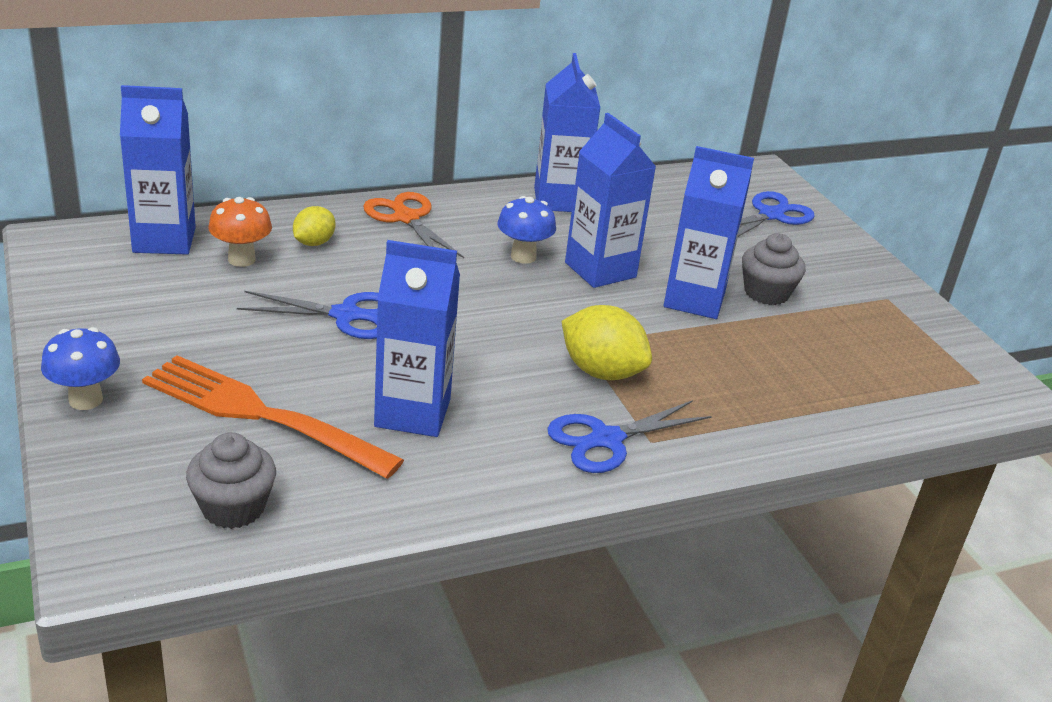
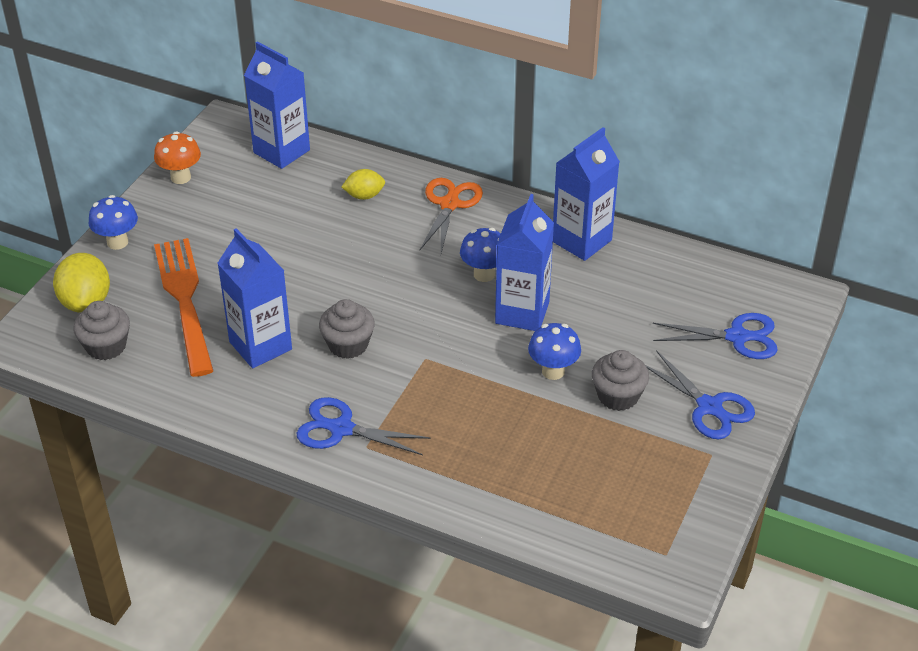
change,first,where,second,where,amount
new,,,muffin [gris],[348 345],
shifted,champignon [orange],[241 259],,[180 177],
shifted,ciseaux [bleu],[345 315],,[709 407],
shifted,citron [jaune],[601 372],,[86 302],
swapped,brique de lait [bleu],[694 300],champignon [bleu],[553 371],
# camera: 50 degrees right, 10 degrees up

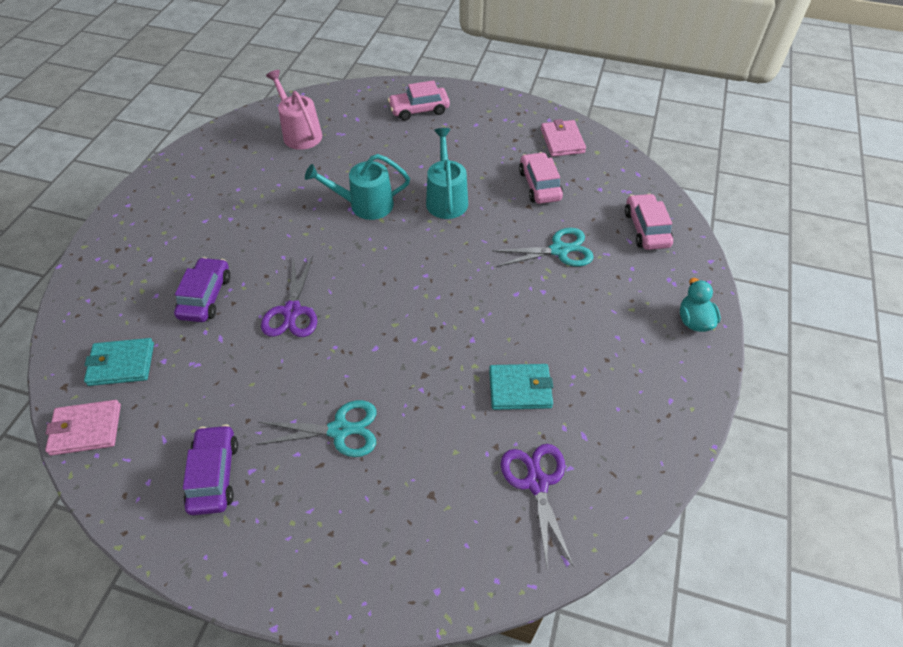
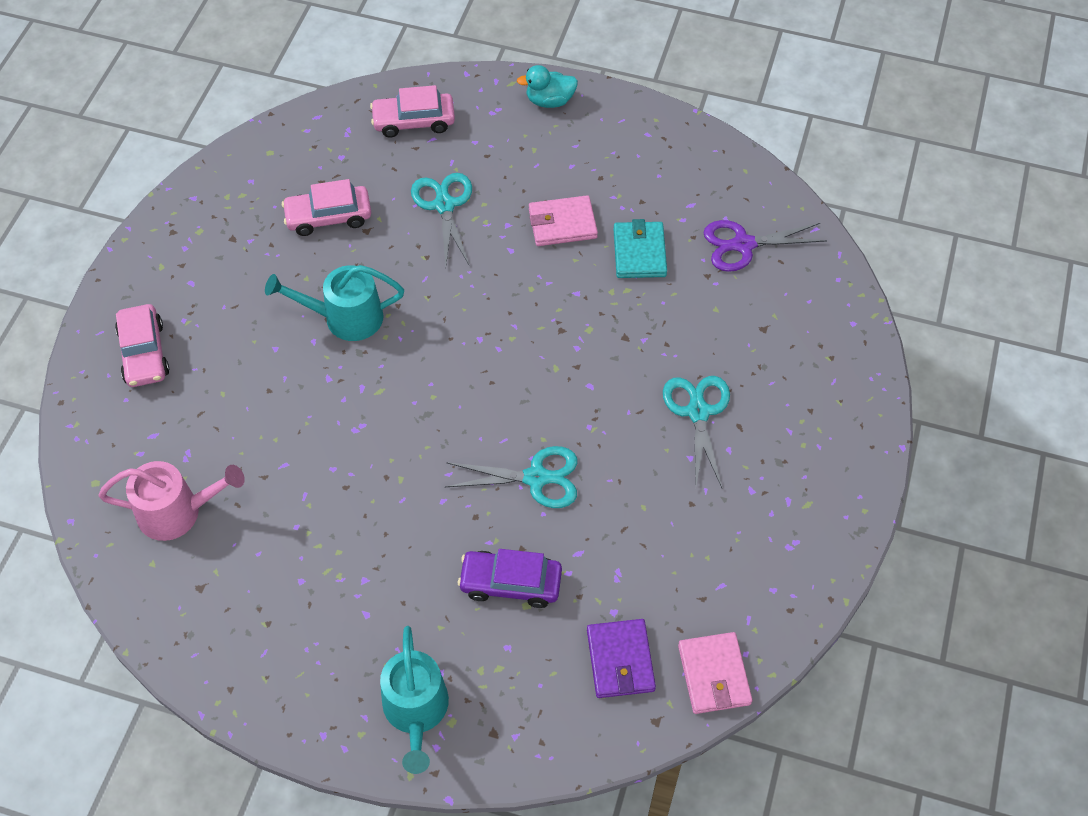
change,first,where,second,where,amount
gone,voiture [violet],[214 474],,,
shifted,arrosoir [turquoise],[365 205],,[416 711],
shifted,portefeuille [rose],[562 141],,[562 224],
repainted,portefeuille [turquoise],[121 364],portefeuille [violet],[620 660],
repainted,ciseaux [violet],[292 311],ciseaux [turquoise],[536 478],
rotated,arrosoir [rose],[300 133],,[178 512],150 degrees counterclockwise
# camera: 90 degrees left, 5 degrees up

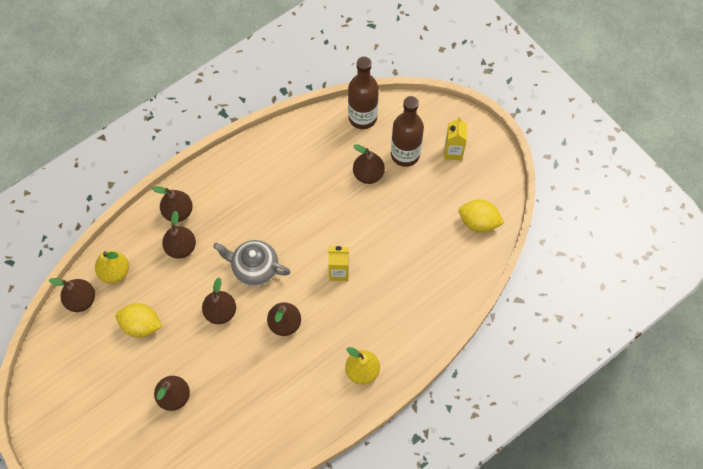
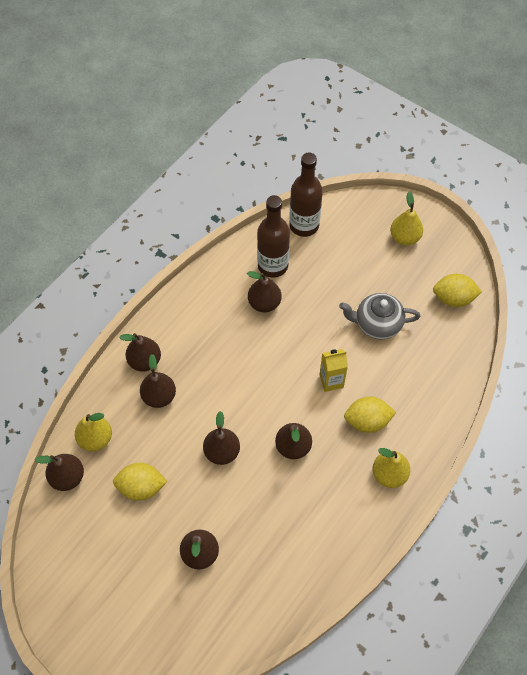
change,first,where,second,where,amount
new,,,citron [jaune],[367 421],
shifted,théière [gris],[254 268],,[377 324],
shifted,poire [marron],[368 174],,[264 303],
shifted,bouteille [marron],[405 154],,[273 265],
swapped,brique de lait [jaune],[453 152],poire [jaune],[404 238],
# camera: 15 degrees left, 5 degrees down

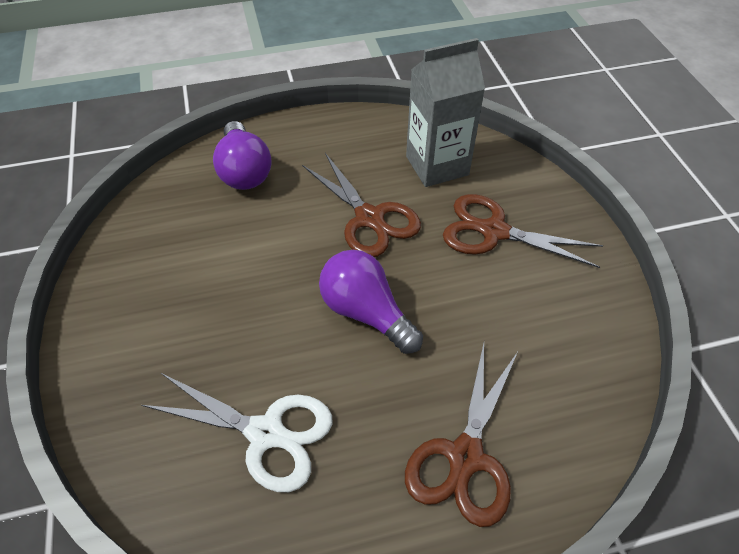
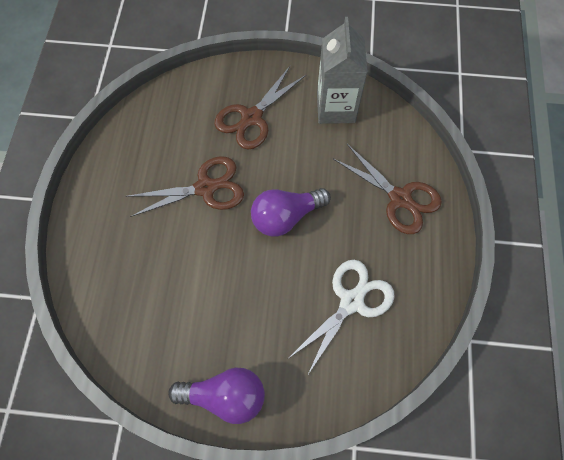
change,first,where,second,where,amount
shifted,ampoule [violet],[244 171],,[225 396],
shifted,brique de lait [gris],[437 165],,[336 108],
# camera: 70 degrees left, 15 degrees up

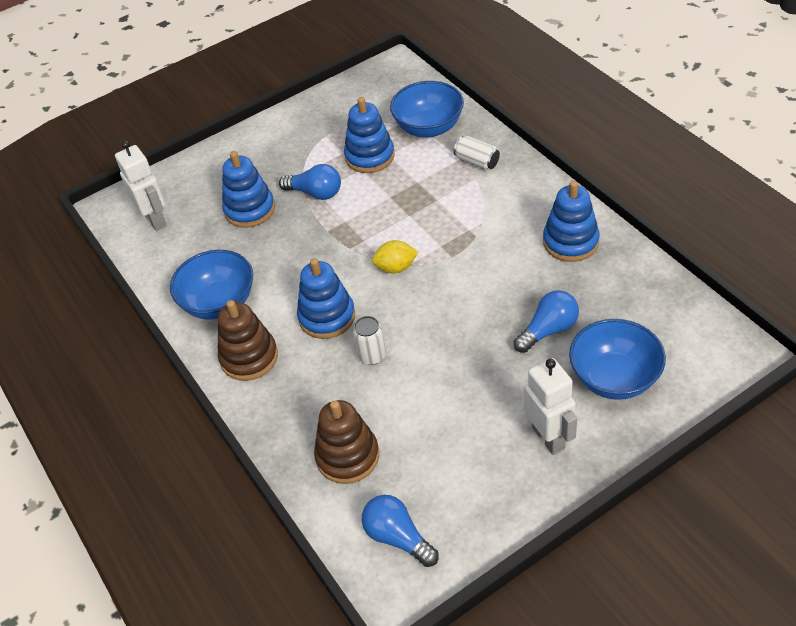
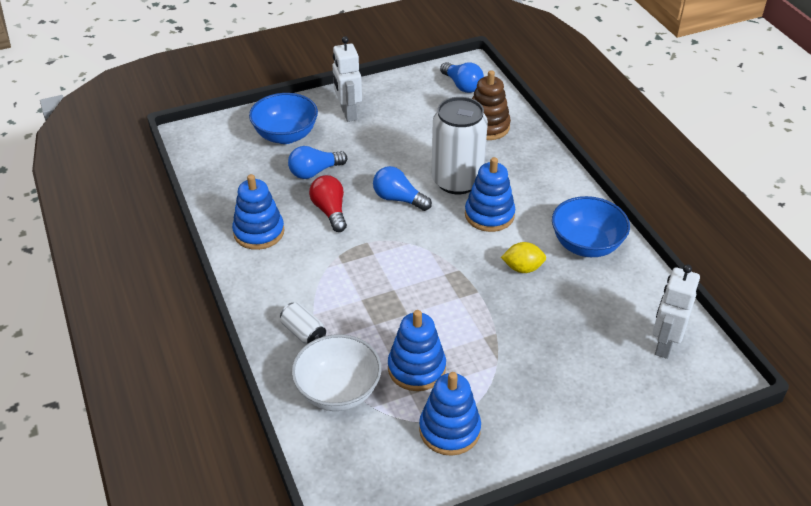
change,first,where,second,where,amount
gone,jouet à empiler [marron],[249 357],,,
new,,,ampoule [rouge],[330 211],
shifted,jouet à empiler [bleu],[249 209],,[449 430],
shifted,ampoule [bleu],[315 193],,[398 199],
shifted,citron [jaune],[396 268],,[522 268],
repainted,bol [bleu],[429 128],bol [blanc],[338 391],
rotated,robot [blanc],[156 220],,[664 345],45 degrees clockwise
scaled,canette [blanc],[372 355],,[457 181],x2.24
# camera: 175 degrees left, 5 degrees down

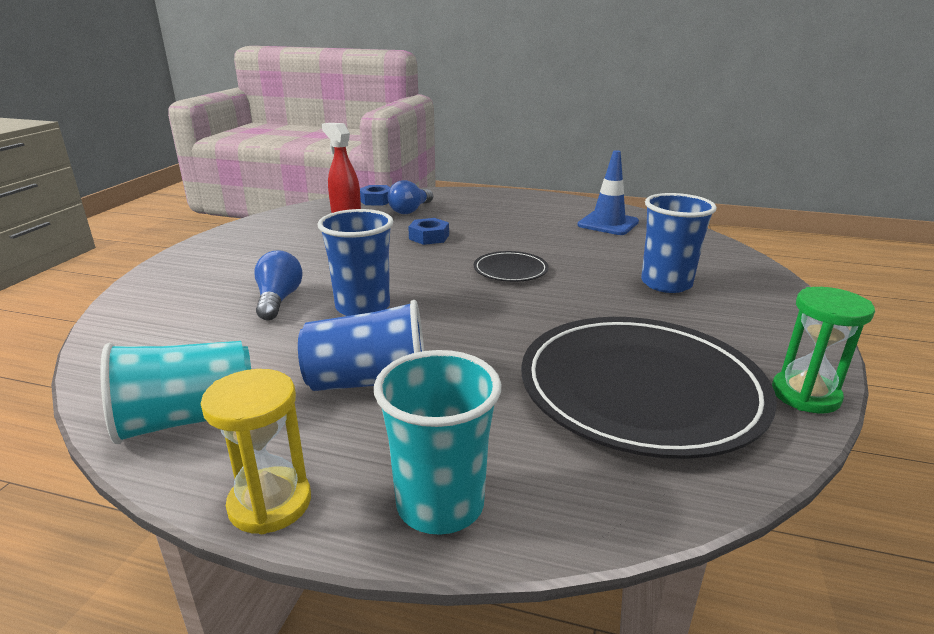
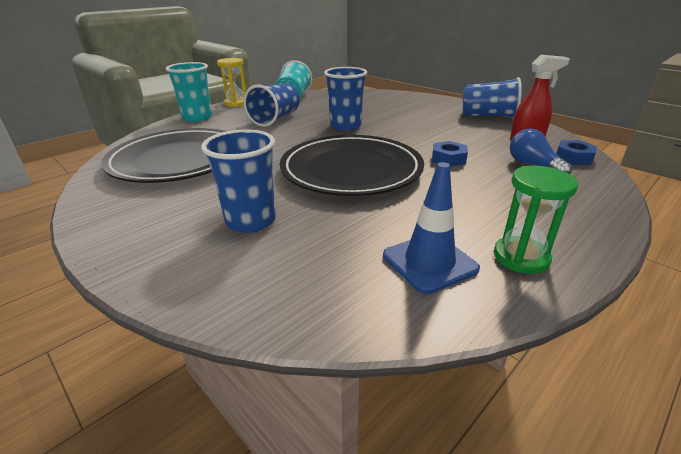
change,first,where,second,where,amount
gone,ampoule [bleu],[278 300],,,
new,,,gobelet [bleu],[488 116],
shifted,sablier [vert],[805 395],,[521 257],
scaled,assiette [noir],[510 270],,[351 170],x2.26
# camera: 120 degrees right, 5 degrees up

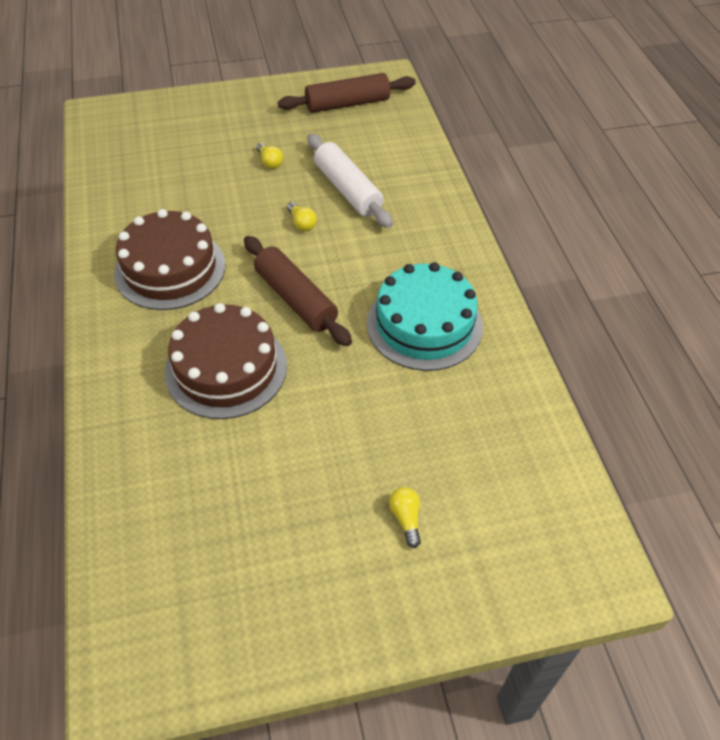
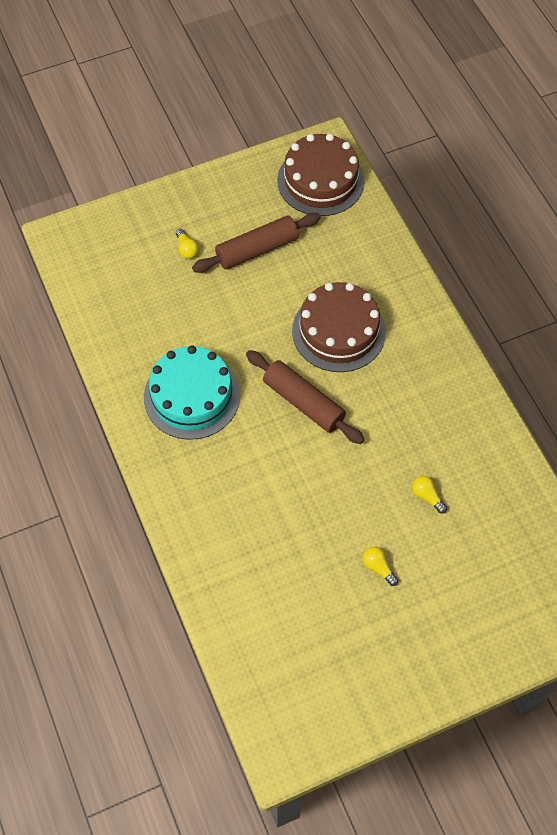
change,first,where,second,where,amount
gone,rouleau à pâtisserie [blanc],[347 190],,,
shifted,gâteau [marron],[170 269],,[320 180],
shifted,rouleau à pâtisserie [marron],[347 104],,[257 249],
shifted,ampoule [jaune],[302 223],,[427 496],
# camera: 170 degrees right, 10 degrees up

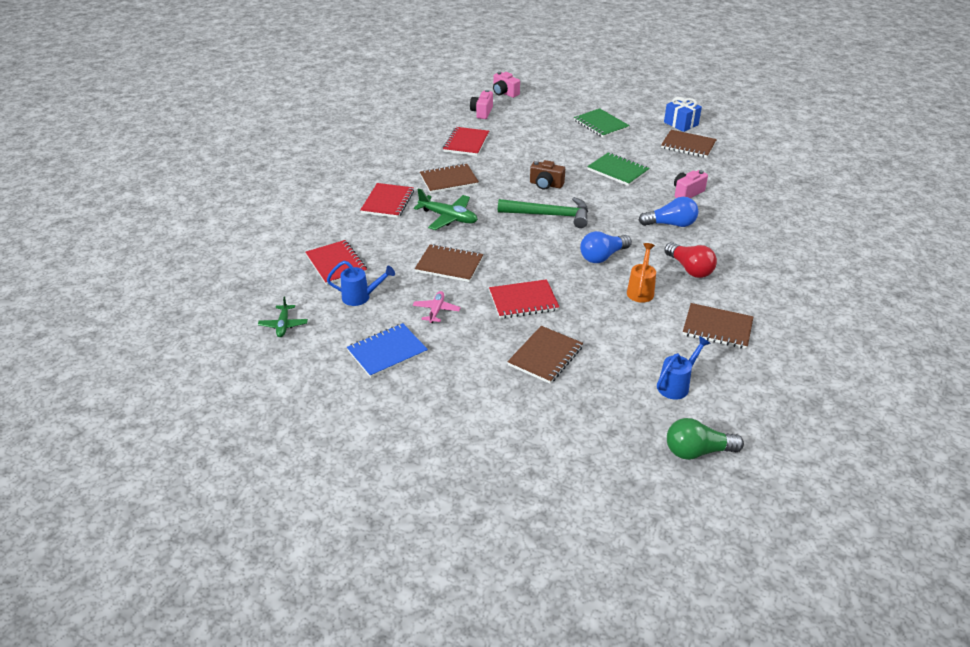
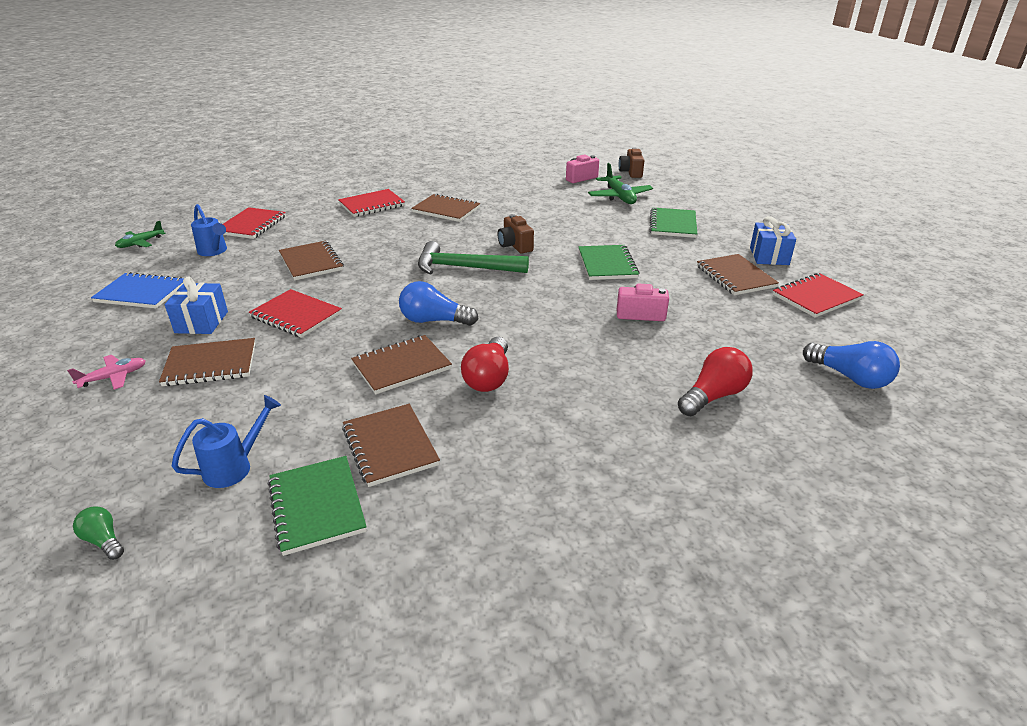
change,first,where,second,where,amount
new,,,cadeau [bleu],[201 322],
new,,,carnet [vert],[316 506],
new,,,ampoule [rouge],[713 396],
shifted,avion [rose],[436 311],,[113 377],
shifted,avion [vert],[448 217],,[619 197],
shifted,carnet [rouge],[466 143],,[816 297],
shifted,ampoule [bleu],[671 224],,[850 377],
swapped,arrosoir [orange],[641 290],carnet [marron],[401 366],
repainted,appareil photo [rose],[504 93],appareil photo [marron],[631 172],
rotated,marteau [vert],[549 215],,[465 268],135 degrees clockwise
rotated,arrosoir [bleu],[677 385],,[235 467],45 degrees counterclockwise
scaled,ampoule [vert],[697 451],,[104 540],x0.55
# camera: 45 degrees right, 5 degrees down

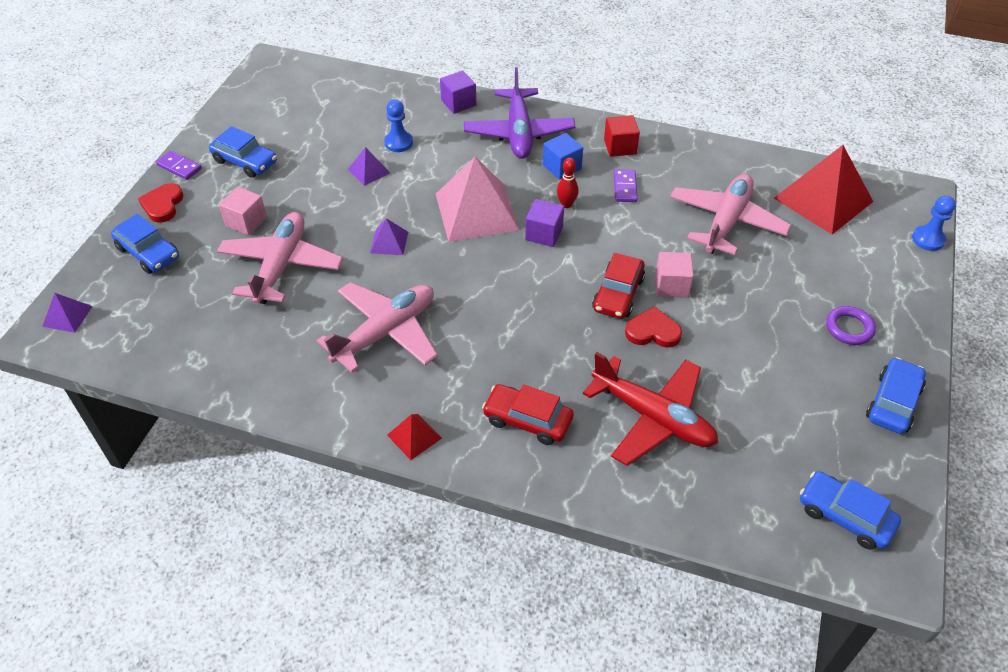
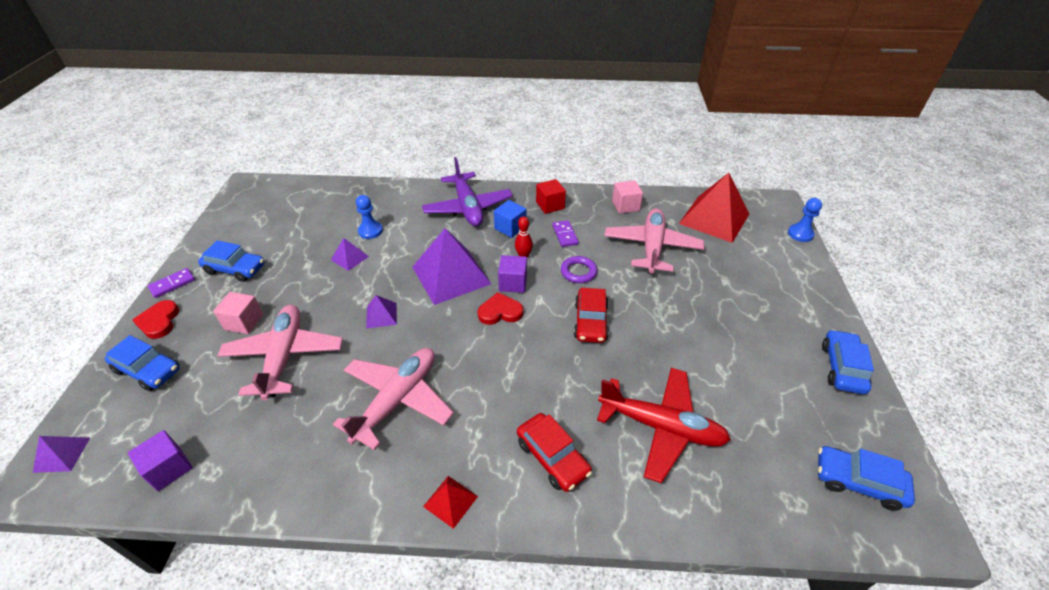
change,first,where,second,where,amount
shifted,cube [violet],[458 103],,[169 468],
shifted,cœur [rouge],[653 331],,[500 312],
shifted,cube [rose],[671 285],,[625 206],
shifted,anneau [violet],[849 328],,[578 272],
repainted,pyramide [rose],[476 211],pyramide [violet],[451 275],
rotated,domino [violet],[179 167],,[172 284],60 degrees counterclockwise
rotated,voiture [rouge],[527 420],,[552 457],135 degrees counterclockwise
# camera: 15 degrees left, 5 degrees down

